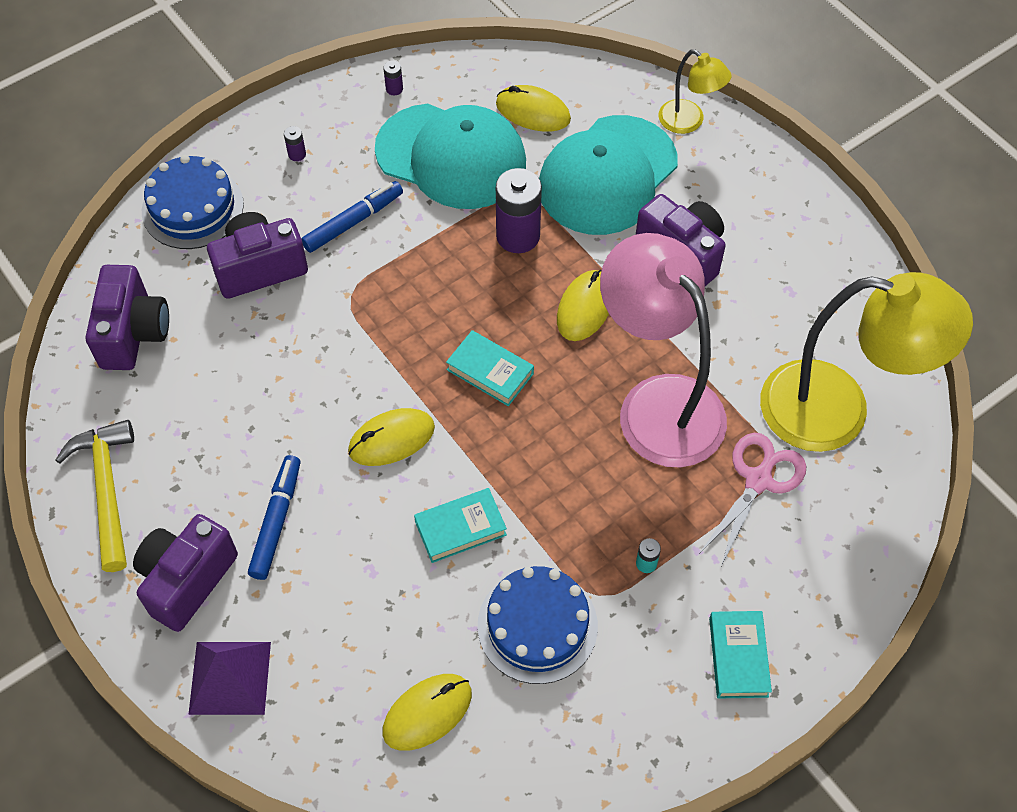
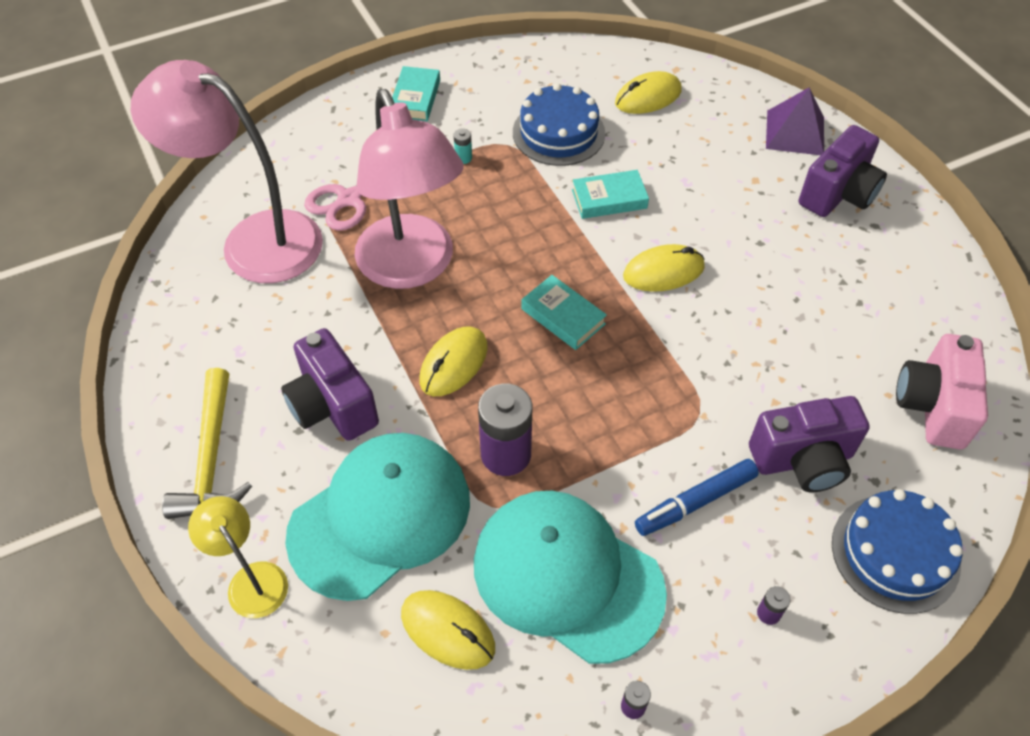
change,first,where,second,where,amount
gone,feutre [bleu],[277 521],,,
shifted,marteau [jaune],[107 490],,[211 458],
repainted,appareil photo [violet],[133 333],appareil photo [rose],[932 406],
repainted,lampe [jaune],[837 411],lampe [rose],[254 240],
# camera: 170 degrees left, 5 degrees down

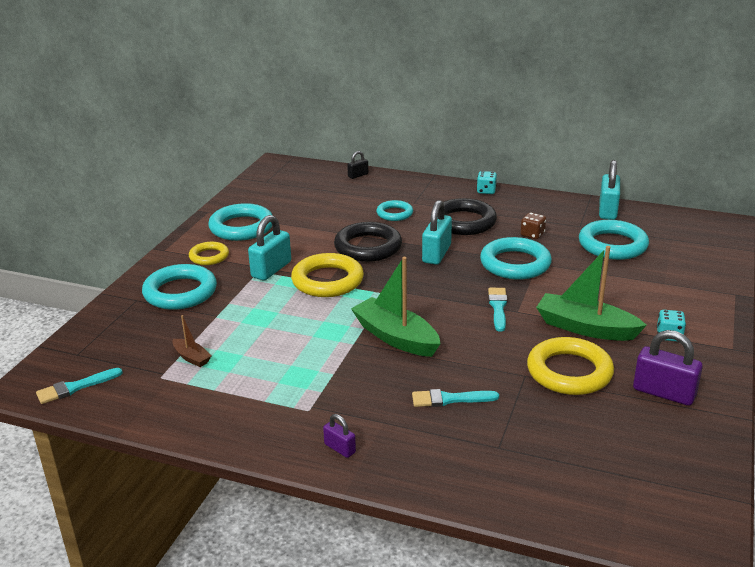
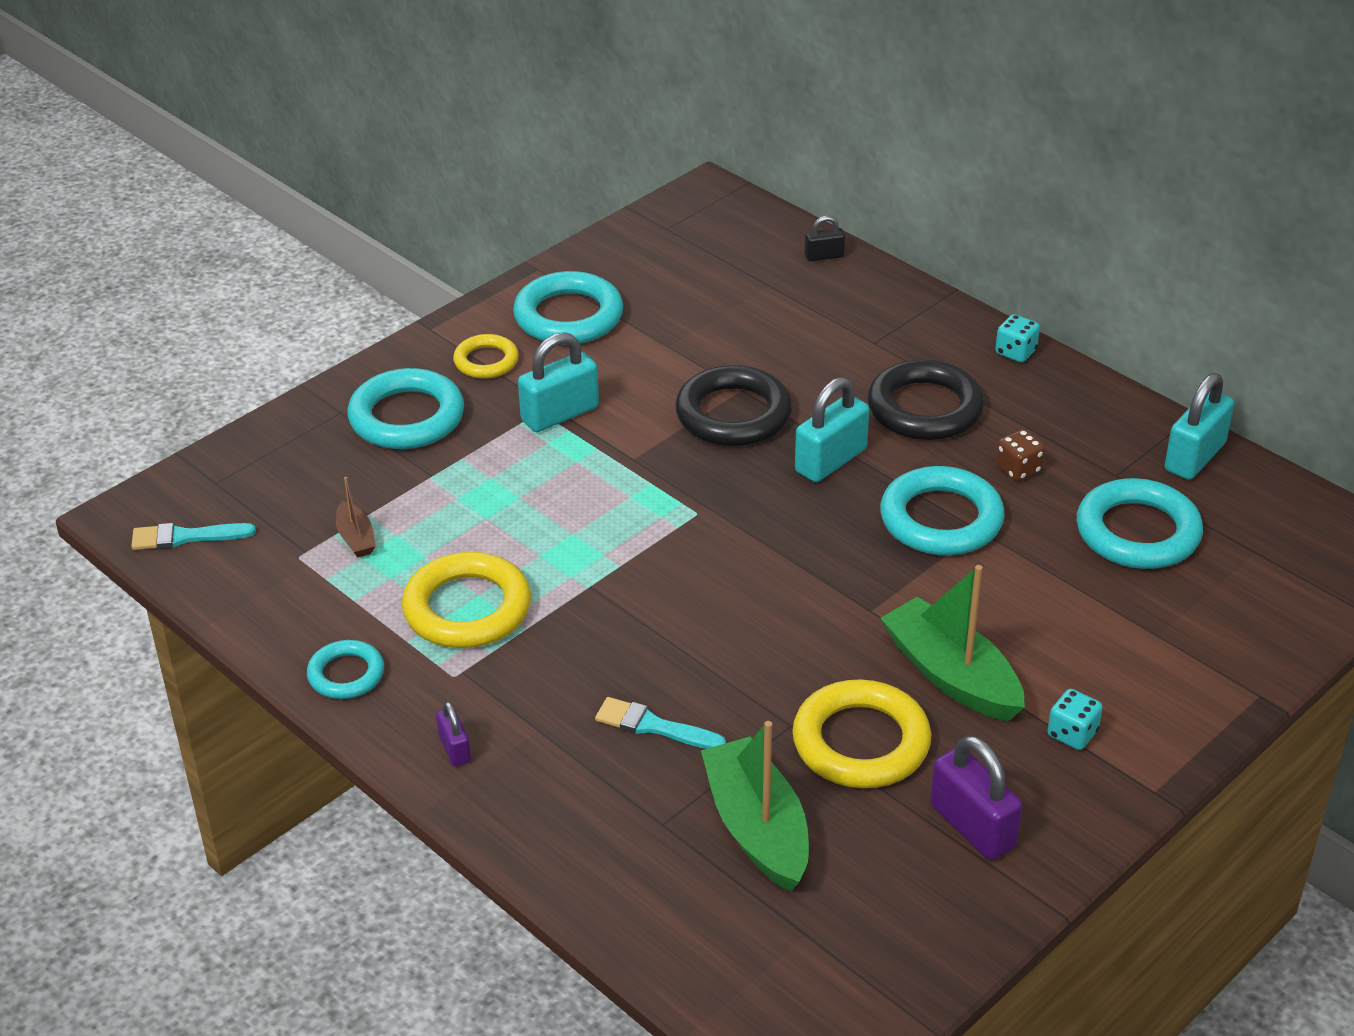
change,first,where,second,where,amount
gone,pinceau [turquoise],[498 307],,,
shifted,anneau [jaune],[327 280],,[467 608],
shifted,bateau [vert],[396 337],,[757 828],
shifted,anneau [turquoise],[394 213],,[346 674],
# camera: 25 degrees right, 10 degrees up

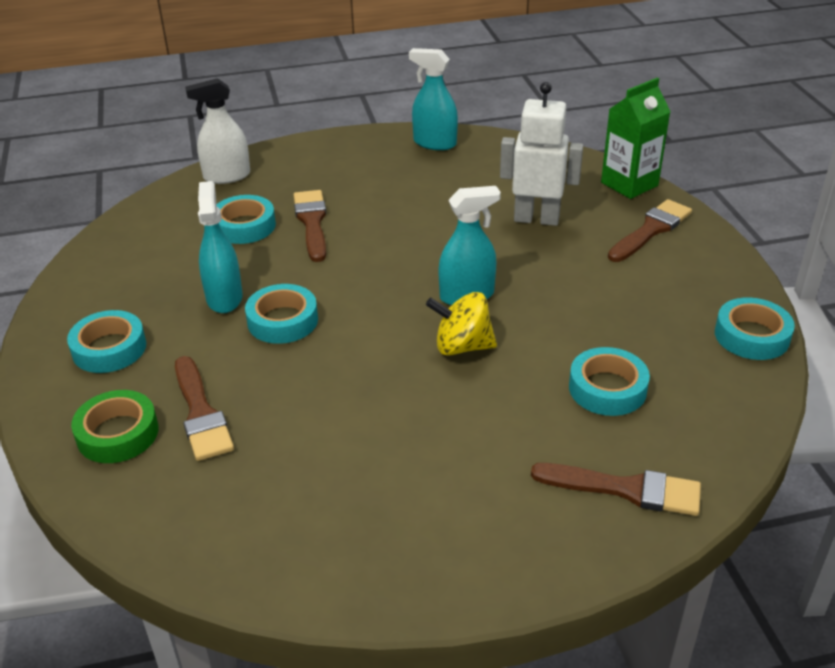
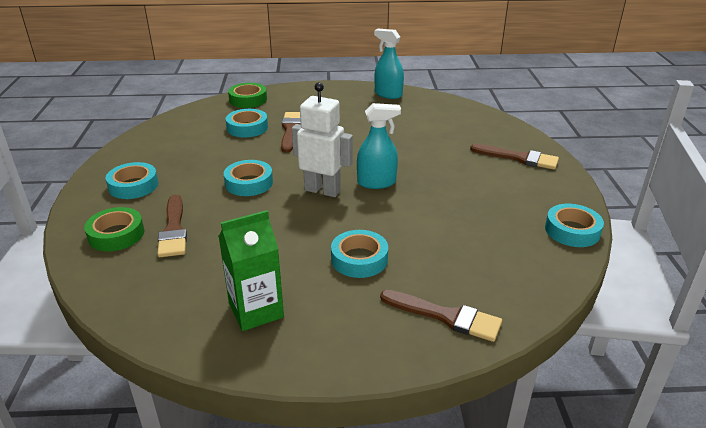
change,first,where,second,where,amount
gone,vaporisateur [turquoise],[224 298],,,
gone,toupie [jaune],[462 346],,,
shifted,robot [blanc],[536 219],,[322 190],
shifted,ruban adhésif [turquoise],[607 388],,[359 259],
shifted,brique de lait [vert],[629 184],,[256 311],
swapped,vaporisateur [blanc],[227 176],ruban adhésif [vert],[248 100],
rotated,pinceau [marron],[651 230],,[519 158],60 degrees clockwise
# camera: 10 degrees right, 5 degrees down

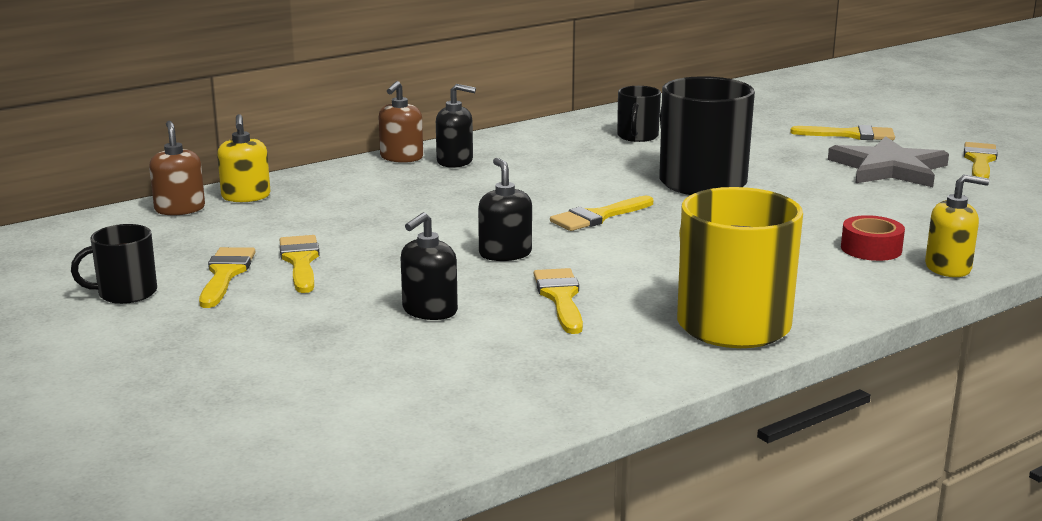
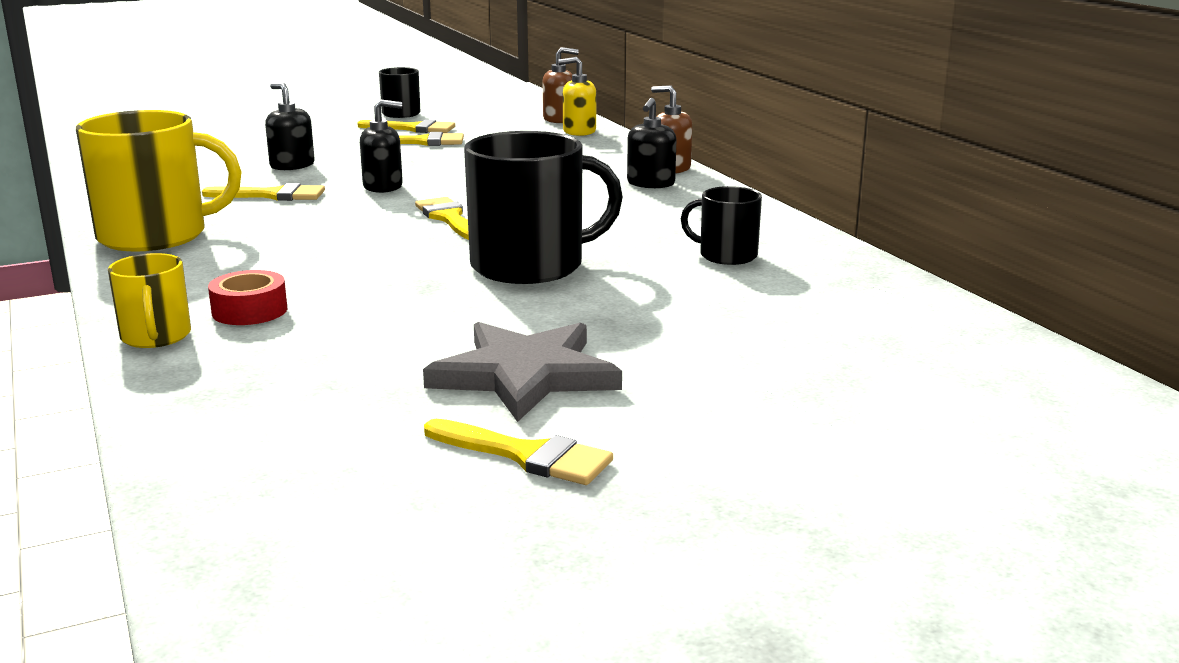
change,first,where,second,where,amount
gone,pinceau [jaune],[851 135],,,
swapped,distributeur de savon [jaune],[948 268],tasse [jaune],[156 336],
# camera: 100 degrees right, 0 degrees up

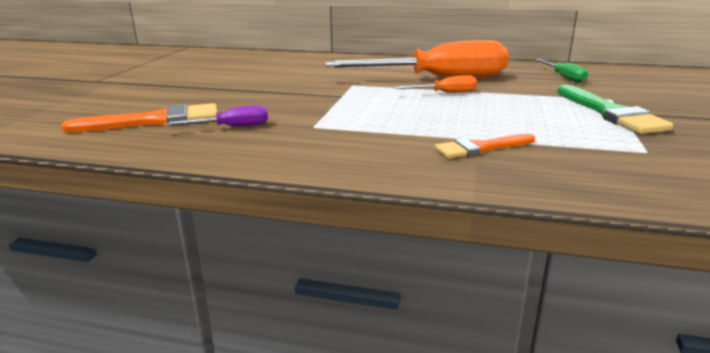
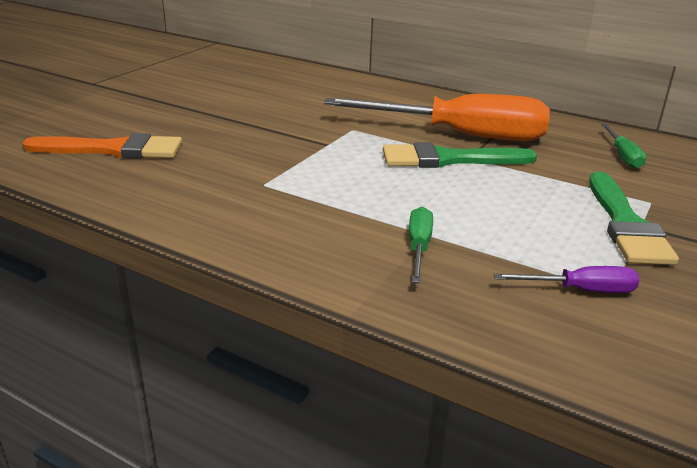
change,first,where,second,where,amount
shifted,tournevis [violet],[231 127],,[580 290],
swapped,tournevis [orange],[445 93],pinceau [vert],[448 159],
swapped,pinceau [orange],[481 148],tournevis [vert],[419 247],
# camera: 15 degrees right, 5 degrees up

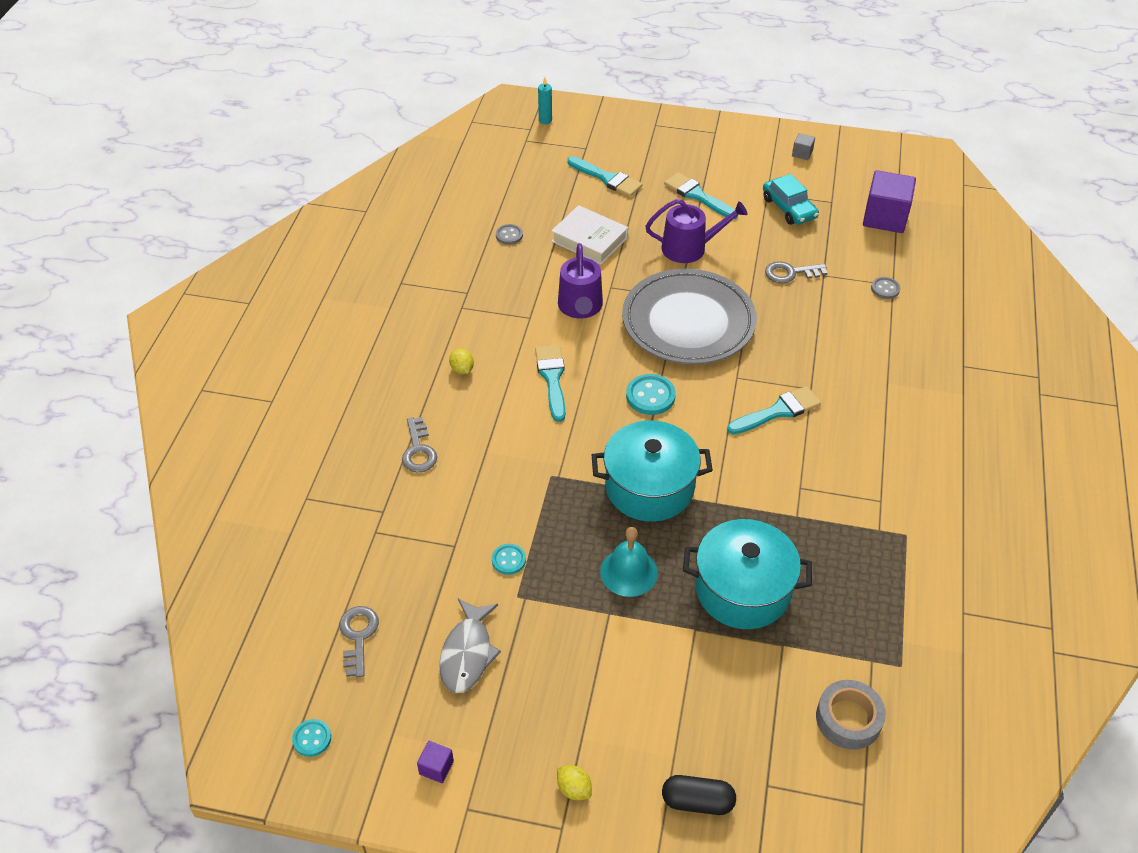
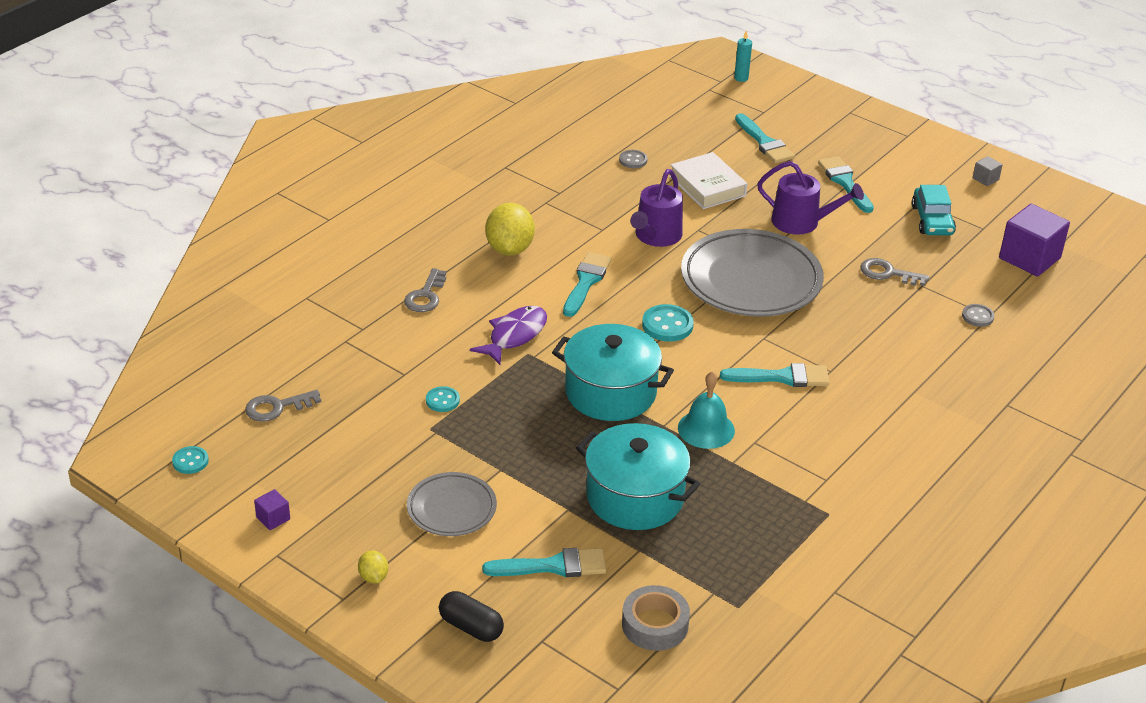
change,first,where,second,where,amount
gone,poisson [gris],[467 653],,,
new,,,assiette [gris],[451 508],
new,,,poisson [violet],[514 335],
new,,,pinceau [turquoise],[553 566],
shifted,cloche [turquoise],[628 572],,[706 429],
rotated,clé [gris],[358 636],,[277 407],135 degrees counterclockwise
scaled,citron [jaune],[462 369],,[509 249],x2.05
# camera: 25 degrees right, 10 degrees down

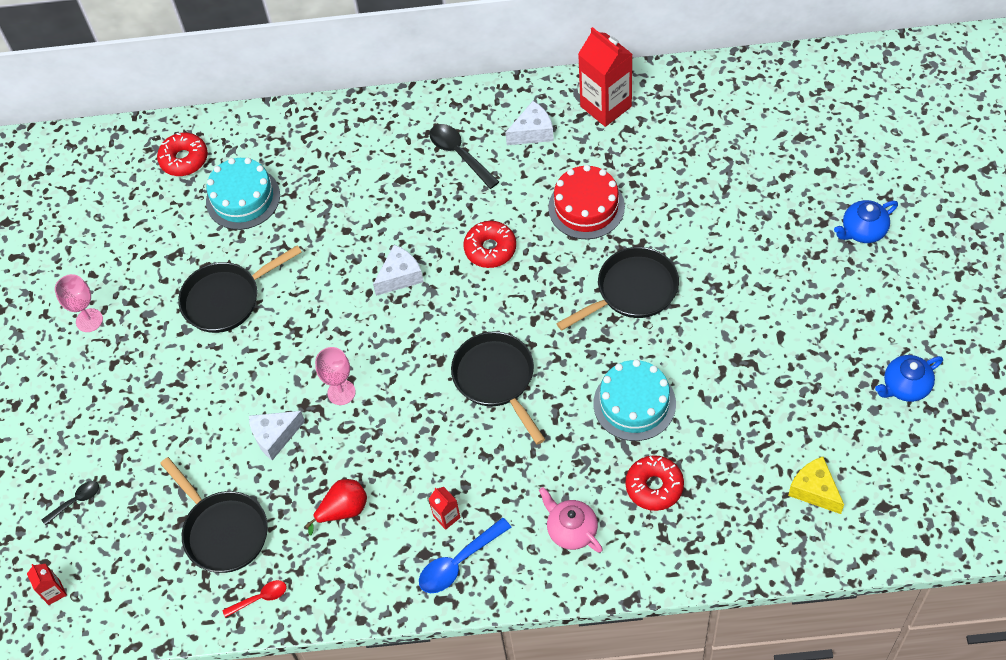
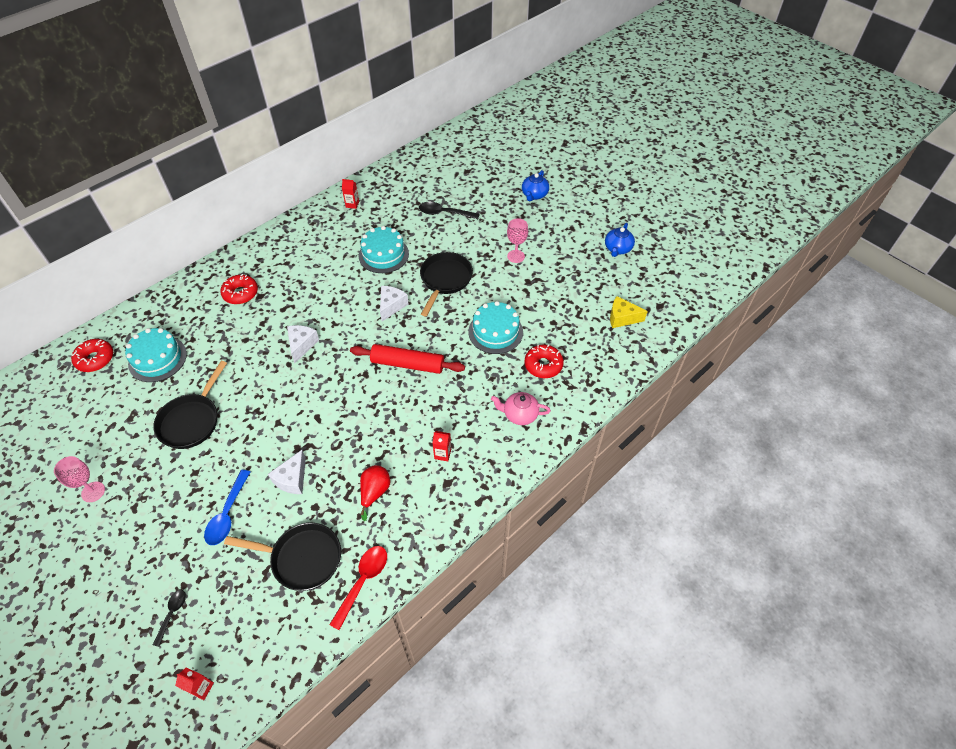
change,first,where,second,where,amount
shifted,verre à pied [rose],[341 392],,[516 256],
shifted,cuillère [bleu],[459 562],,[227 514],
shifted,cuillère [noir],[459 154],,[444 213],
shifted,beignet [rouge],[490 249],,[240 293],
shifted,fromage [blanc],[533 132],,[391 306],
swapped,poêle [noir],[496 379],rouleau à pâtisserie [rouge],[408 364],
repainted,gâteau [rouge],[586 207],gâteau [turquoise],[383 254],
scaled,cuillère [rouge],[260 598],,[363 581],x1.64
scaled,brique de lait [rouge],[606 106],,[352 204],x0.46
# camera: 45 degrees left, 5 degrees down

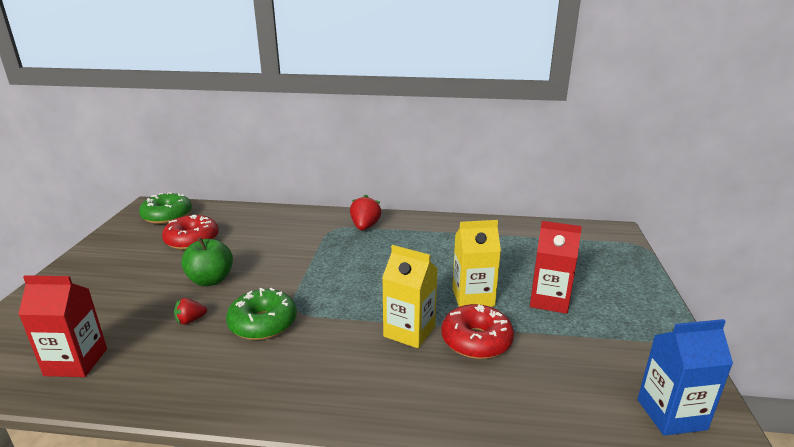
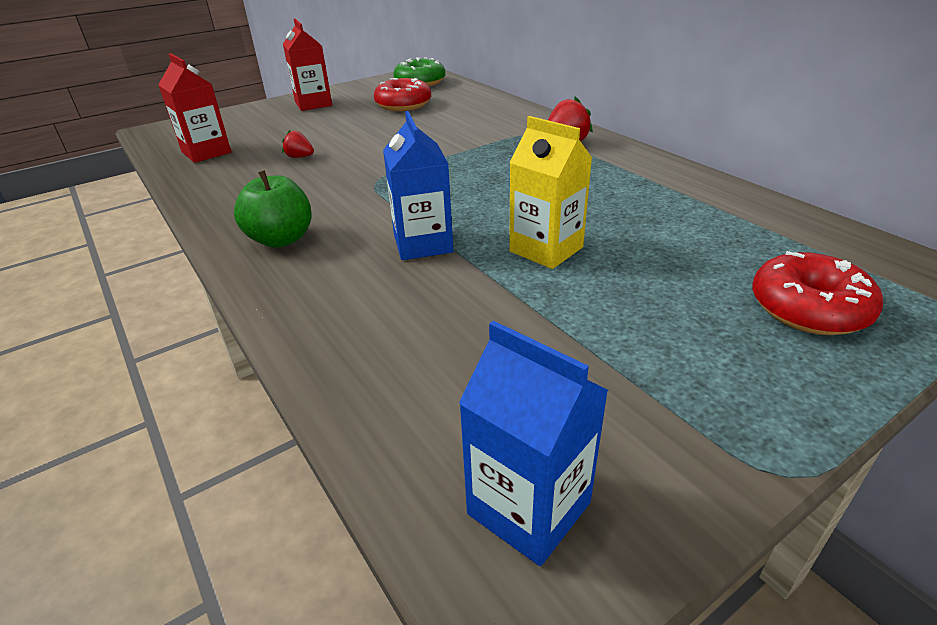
change,first,where,second,where,amount
gone,beignet [vert],[263 323],,,
shifted,pomme [vert],[210 280],,[281 239],
shifted,beignet [rouge],[476 341],,[808 308],
shifted,brique de lait [rouge],[549 300],,[313 104],
repainted,brique de lait [jaune],[409 331],brique de lait [bleu],[423 244],
# camera: 50 degrees right, 10 degrees up

